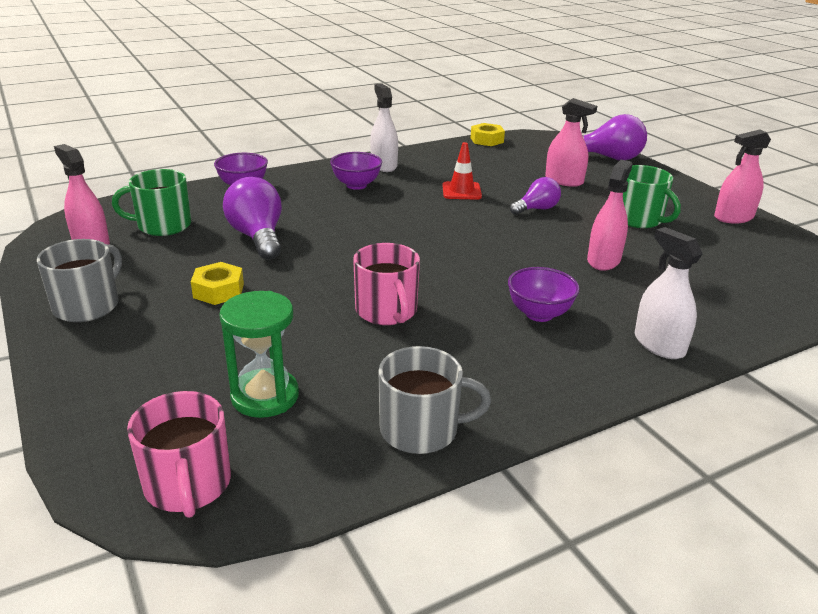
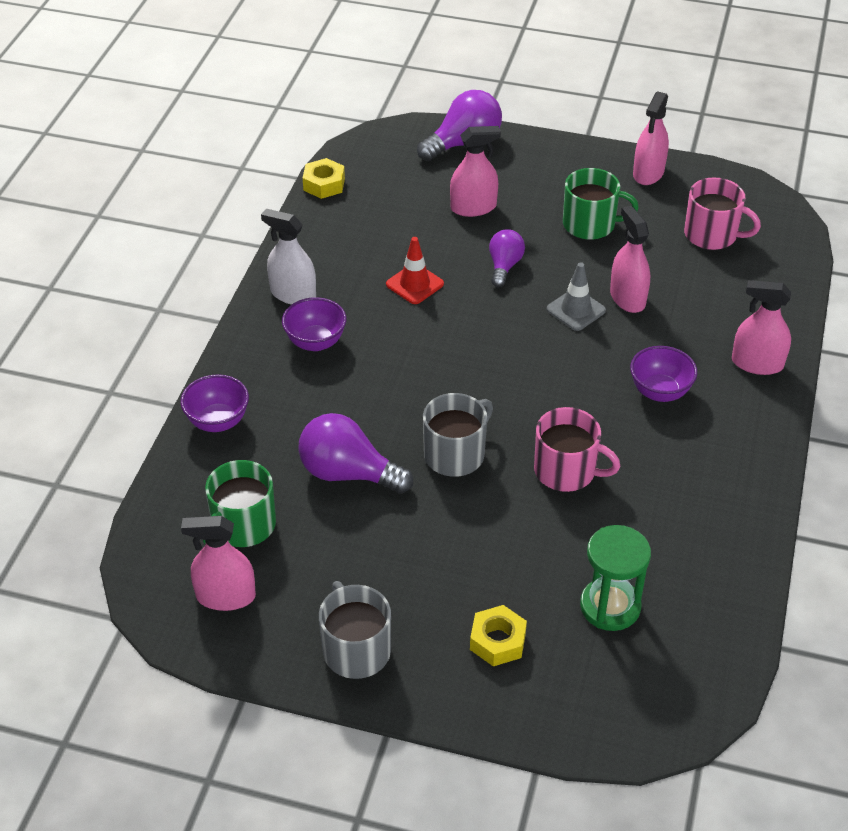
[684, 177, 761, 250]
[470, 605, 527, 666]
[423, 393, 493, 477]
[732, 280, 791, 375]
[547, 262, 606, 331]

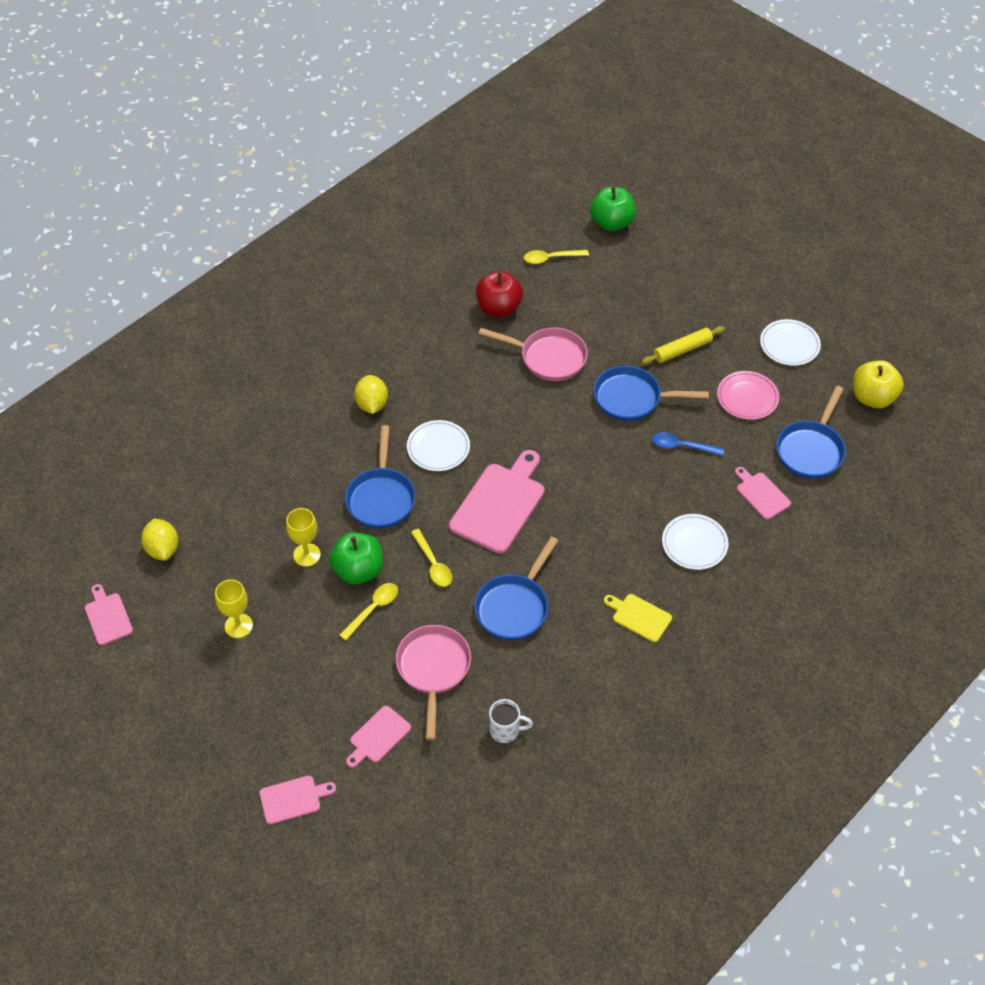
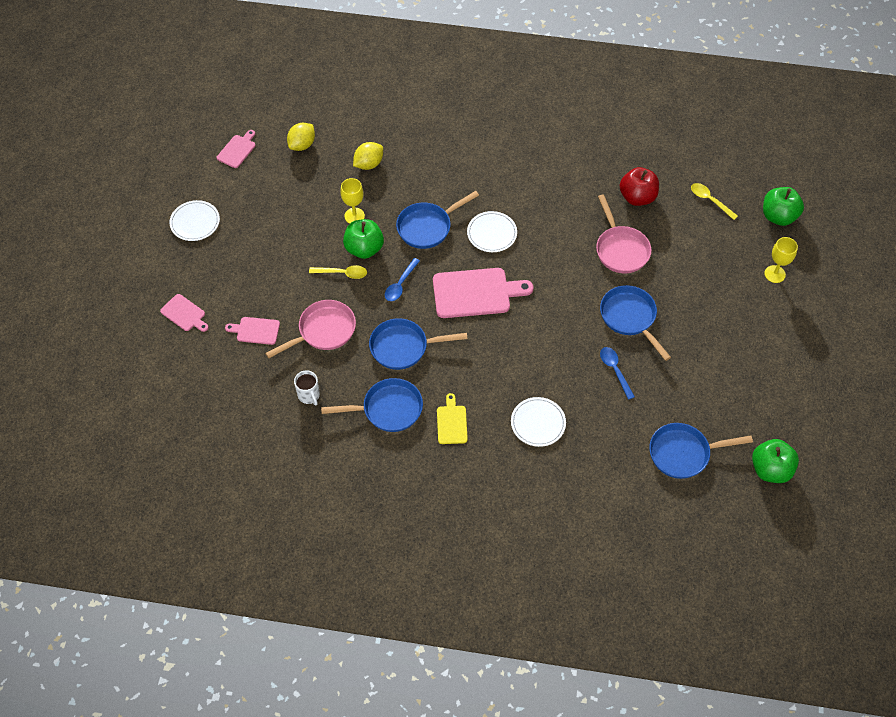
[764, 237, 798, 283]
[353, 142, 383, 170]
[385, 258, 420, 301]
[641, 326, 725, 365] (first image)
[717, 371, 779, 420] (first image)
[735, 467, 791, 520] (first image)
[169, 200, 220, 241]
[752, 439, 799, 483]
[321, 378, 423, 432]

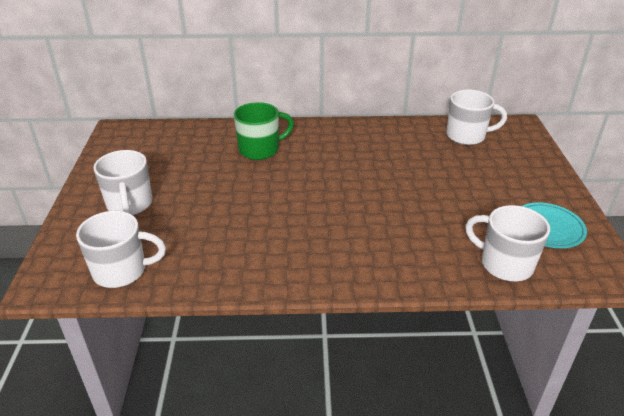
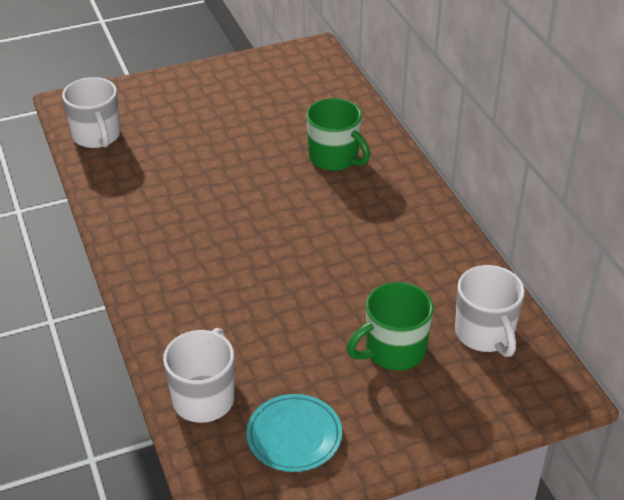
[93, 150, 152, 215] (first image)
[347, 282, 434, 370]

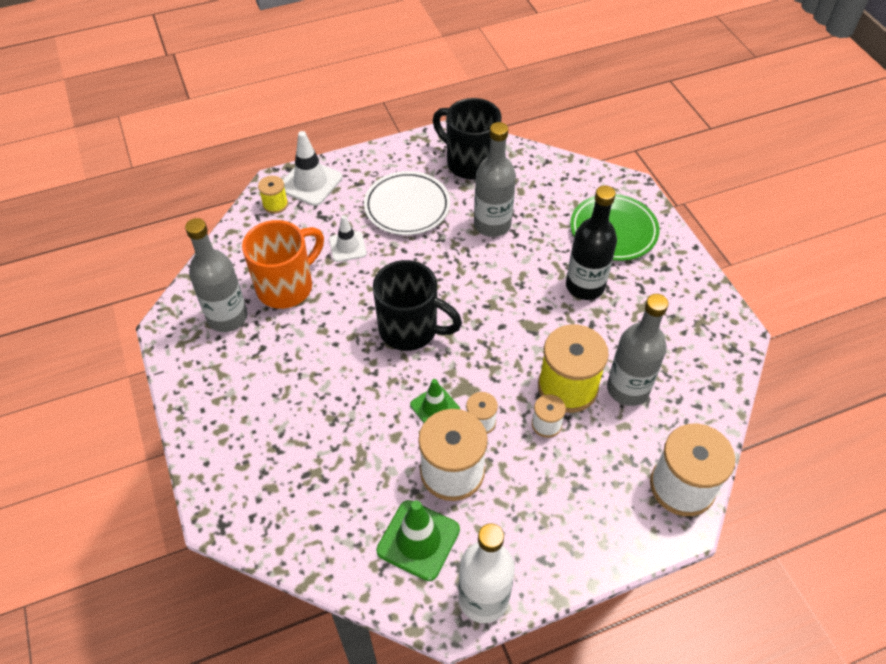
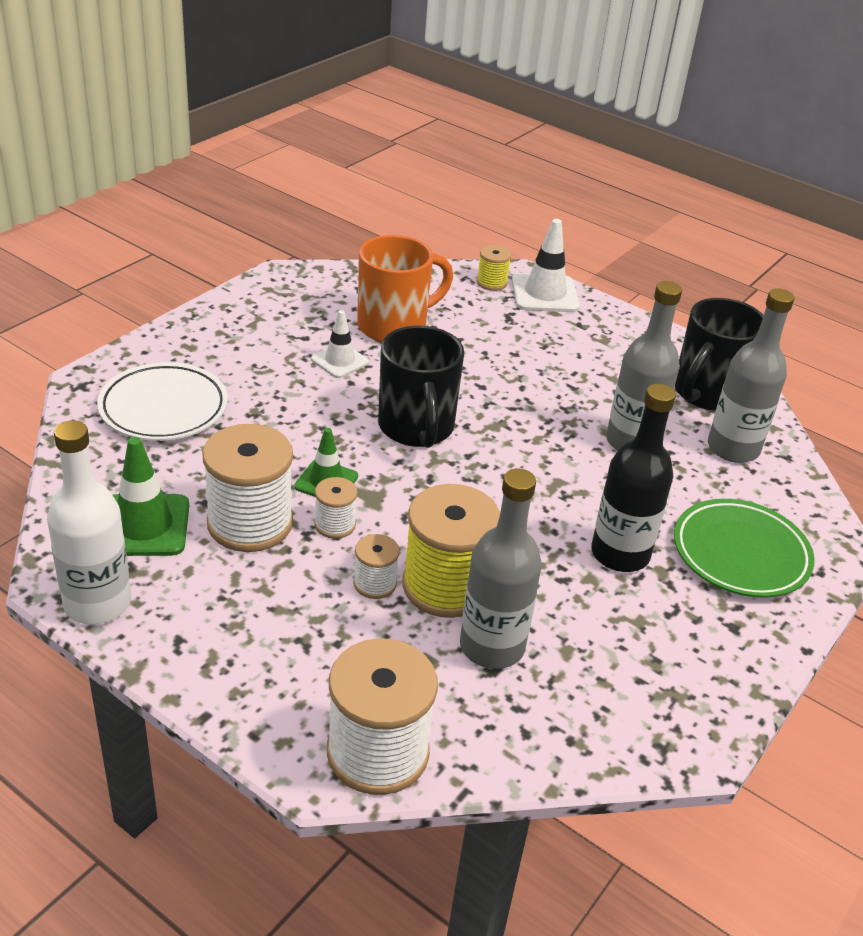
[708, 288, 795, 463]
[357, 235, 453, 342]
[311, 310, 369, 378]
[97, 362, 228, 441]
[675, 298, 764, 411]

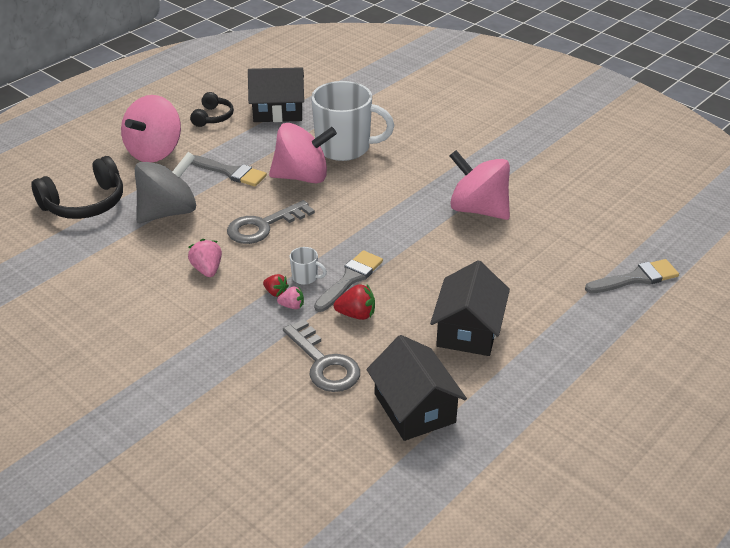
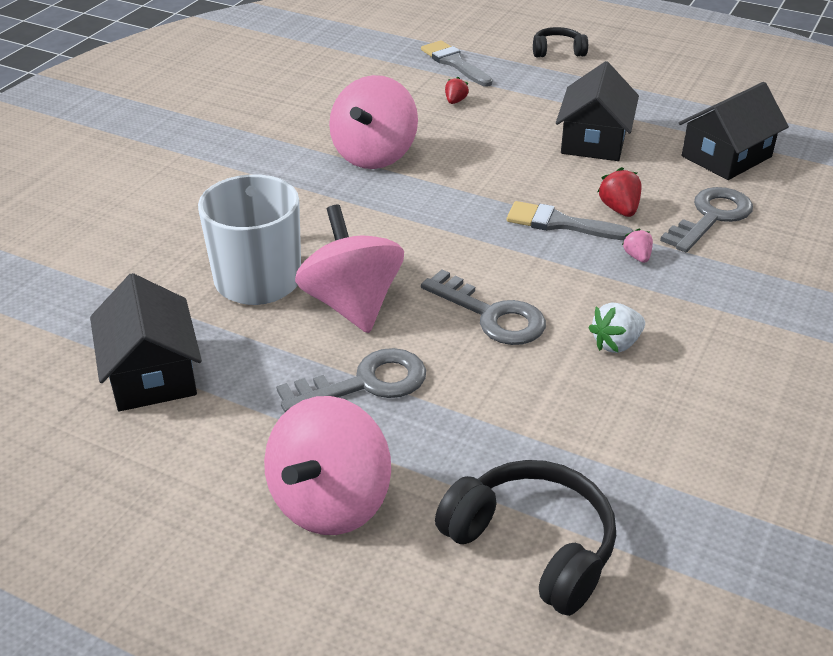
[264, 396, 391, 535]
[135, 152, 196, 223] (first image)
[588, 303, 645, 353]
[533, 27, 588, 57]
[276, 348, 426, 412]
[445, 77, 469, 104]
[290, 247, 327, 285] (first image)
[556, 61, 639, 161]

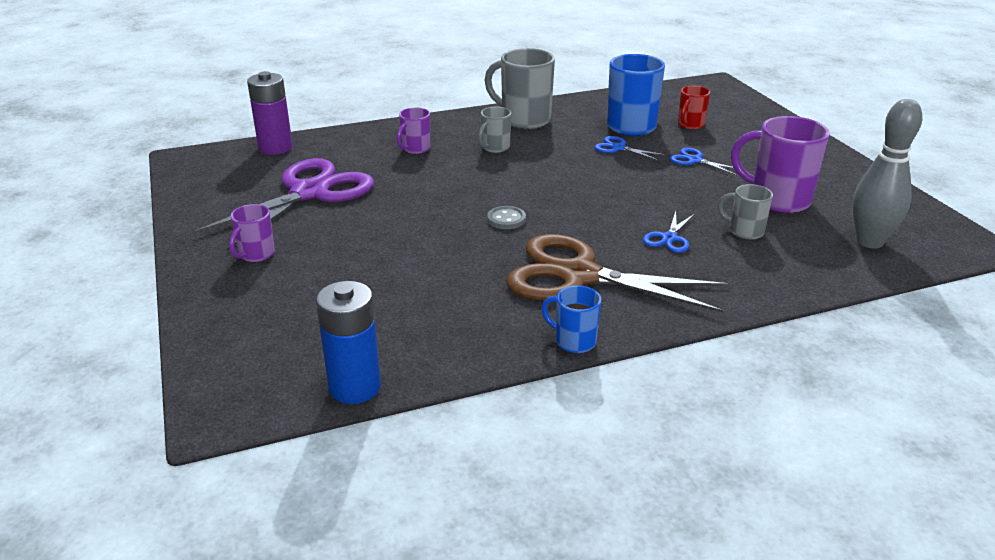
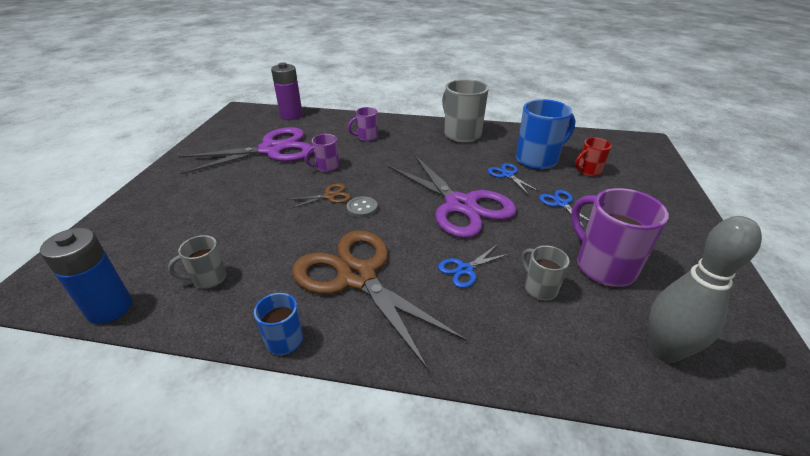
[305, 134, 339, 172]
[168, 235, 226, 289]
[286, 184, 351, 209]
[388, 155, 517, 238]

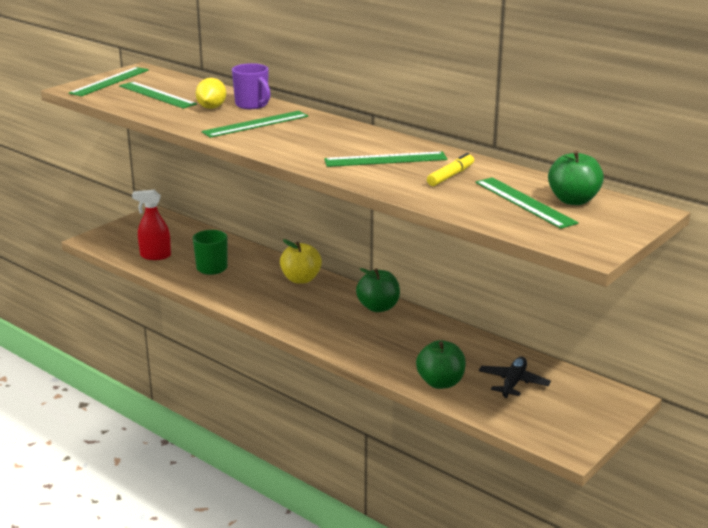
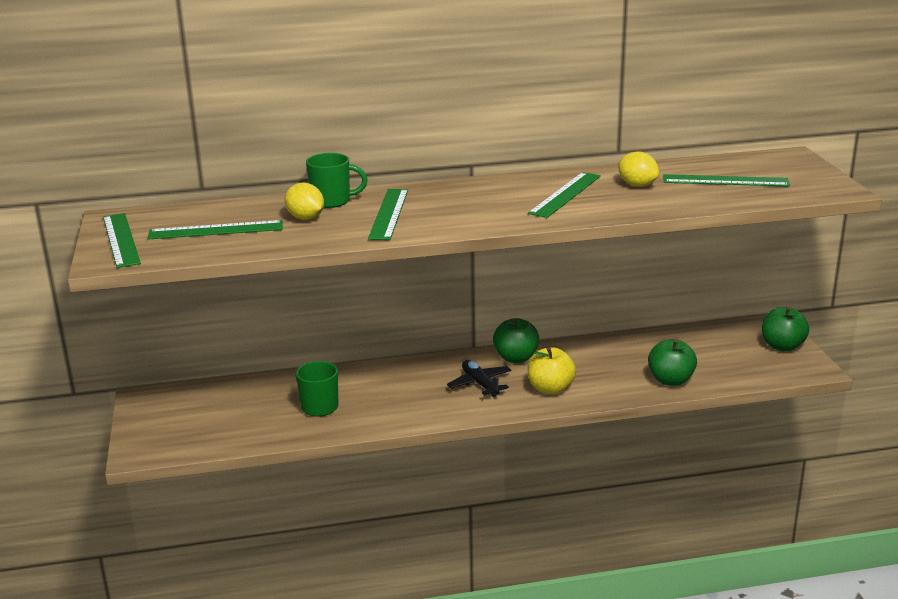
[132, 190, 171, 260] (first image)
[306, 153, 368, 208]
[528, 347, 576, 395]
[618, 151, 659, 187]
[447, 360, 512, 397]
[762, 307, 809, 351]

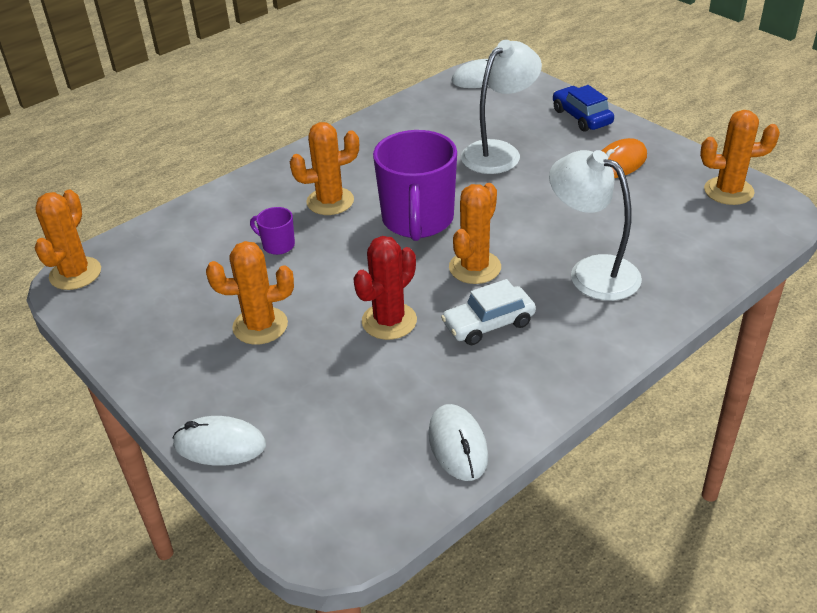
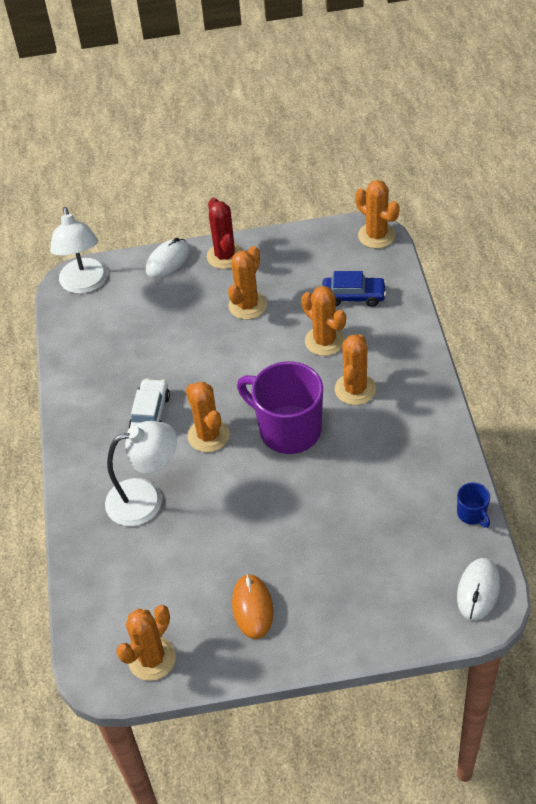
[301, 286, 346, 356]
[207, 198, 243, 269]
[428, 404, 488, 481] (first image)
[50, 207, 107, 294]
[322, 271, 386, 307]
[457, 483, 490, 528]

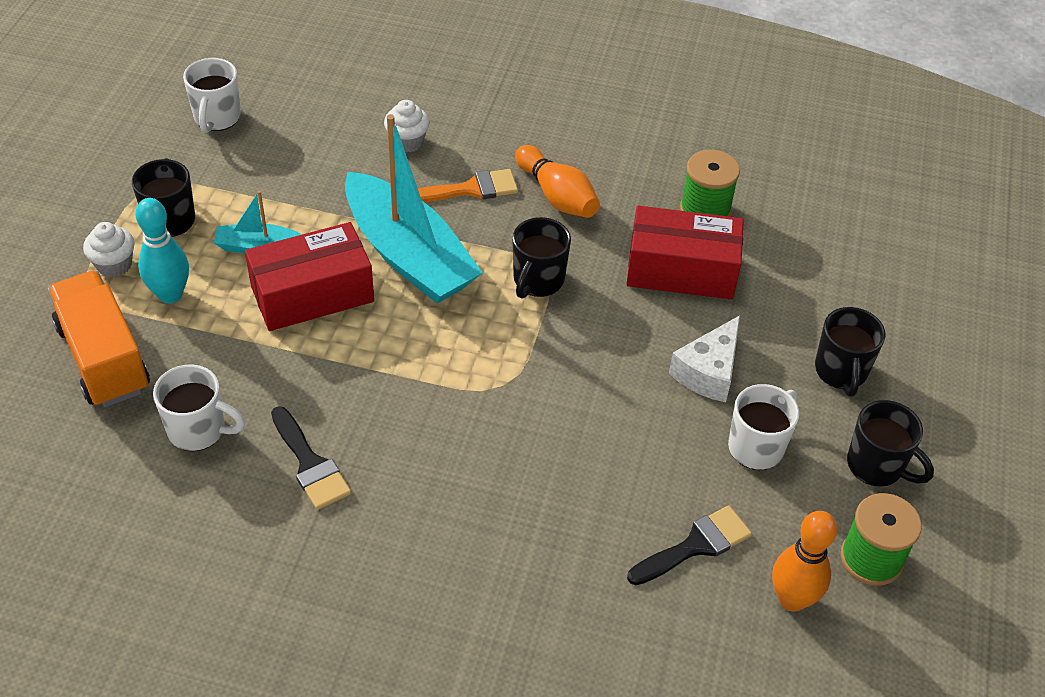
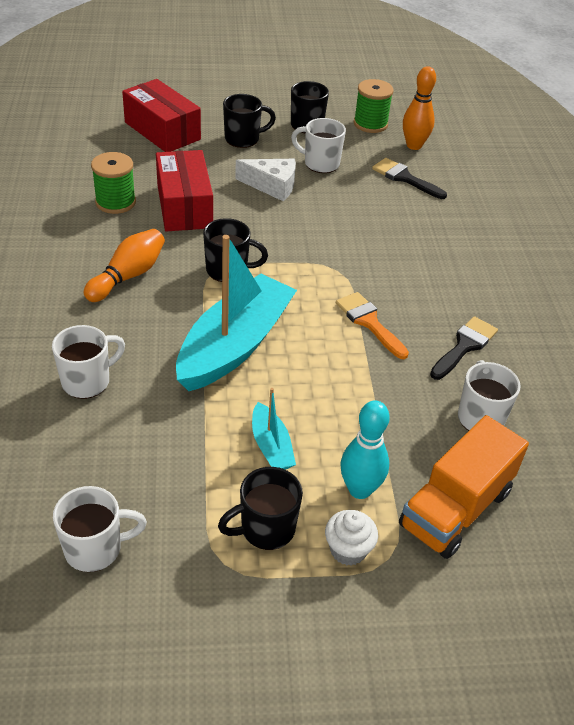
[122, 79, 201, 152]
[52, 325, 125, 399]
[336, 292, 409, 359]

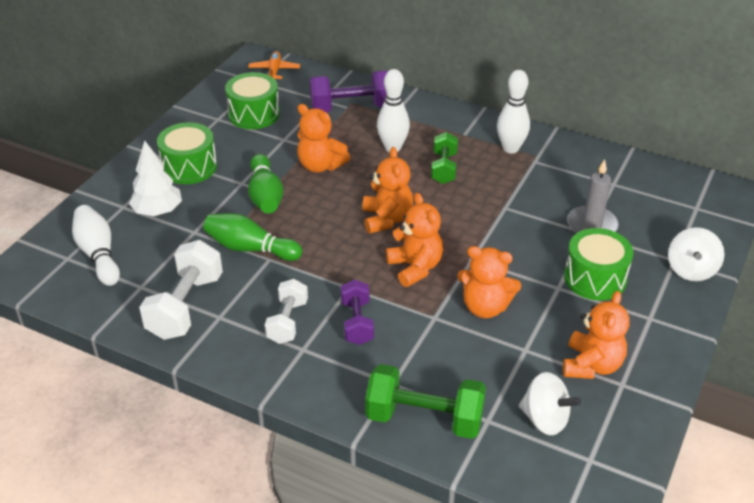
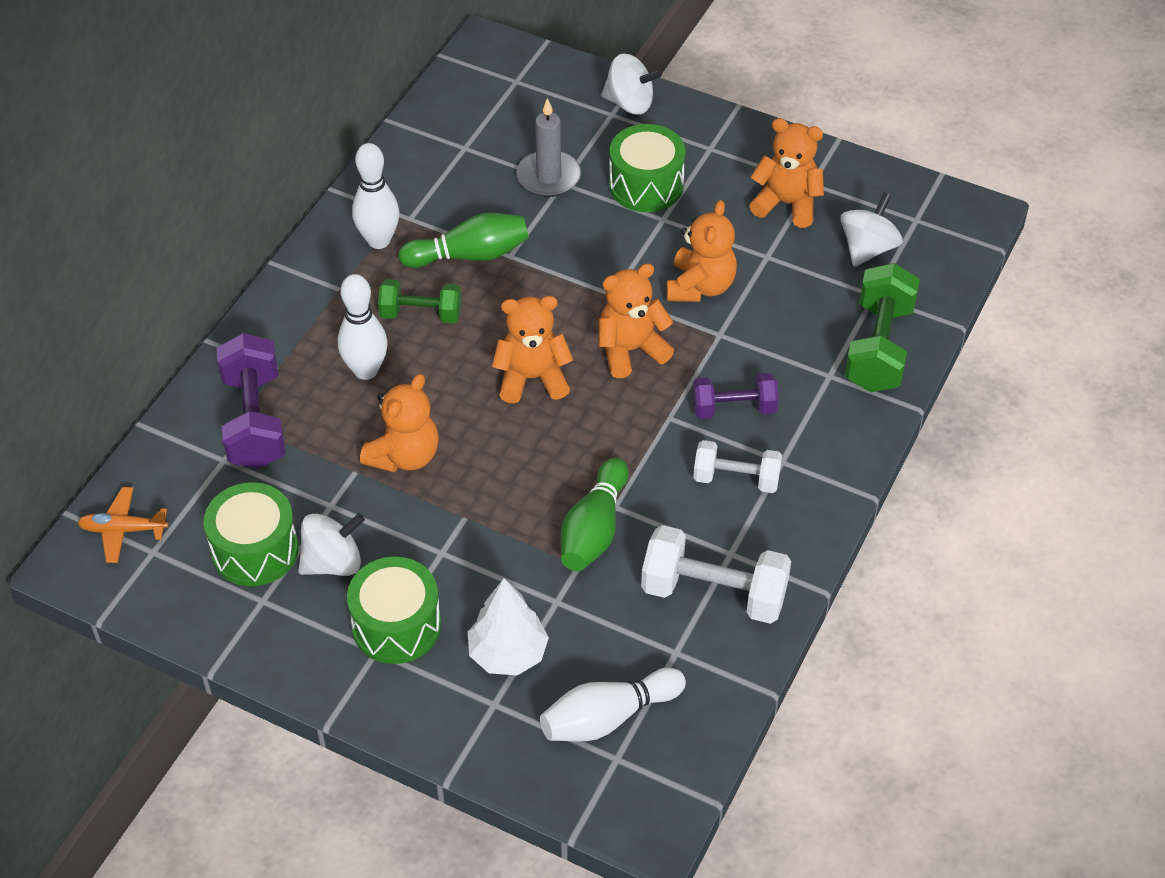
[398, 213, 529, 268]
[298, 513, 365, 576]

